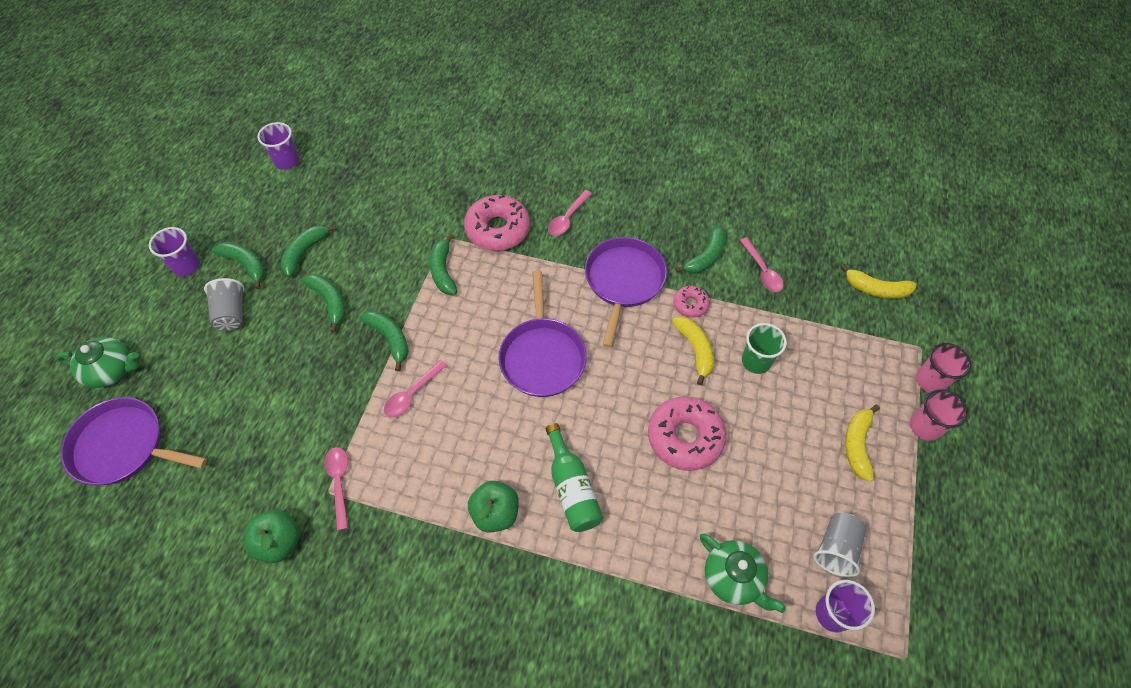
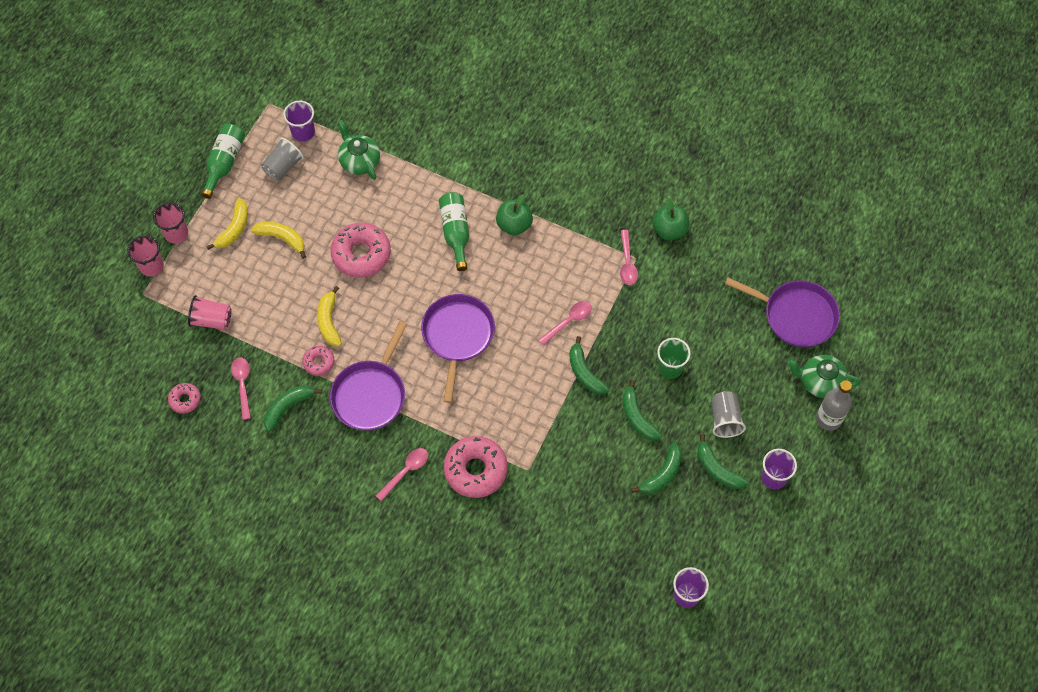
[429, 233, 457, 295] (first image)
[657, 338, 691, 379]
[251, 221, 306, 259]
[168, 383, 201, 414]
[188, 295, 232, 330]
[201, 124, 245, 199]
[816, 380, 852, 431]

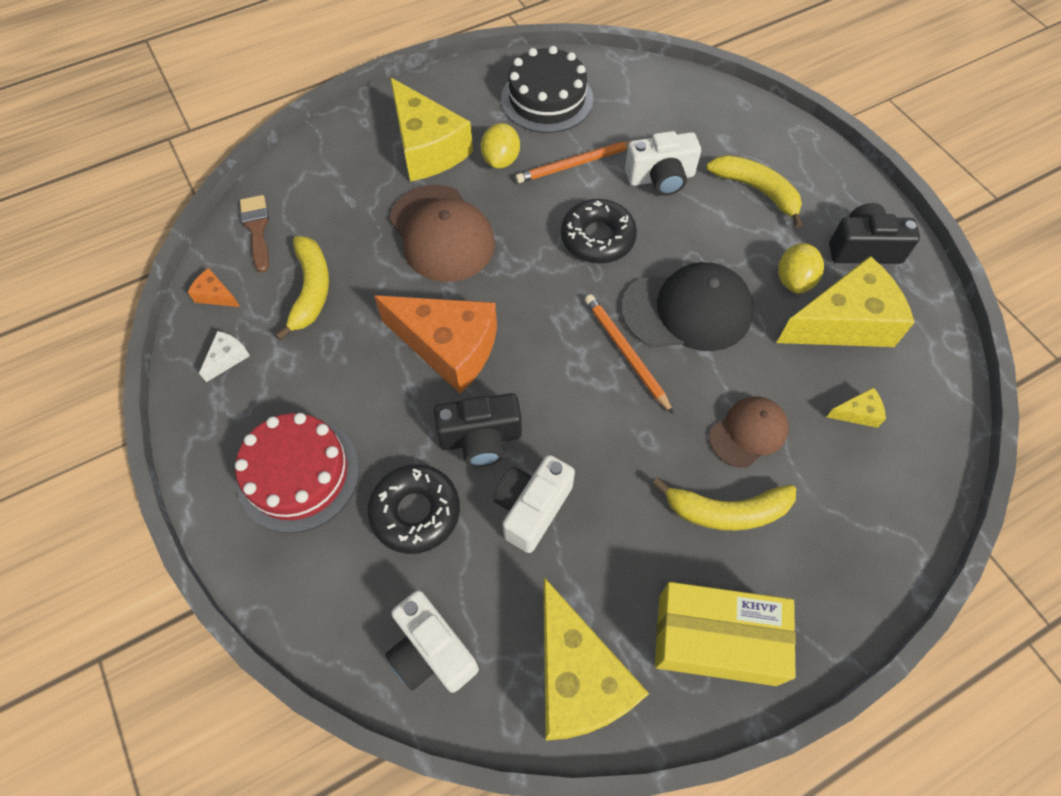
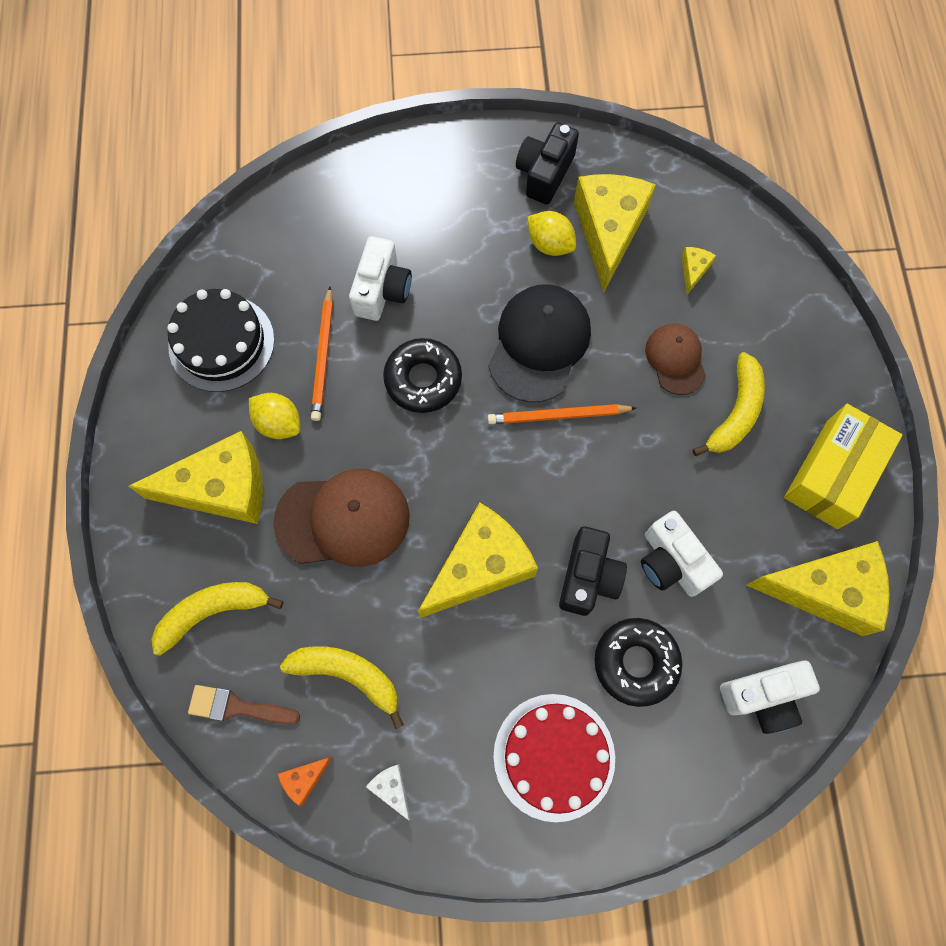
[418, 503, 538, 618]
[152, 582, 283, 656]

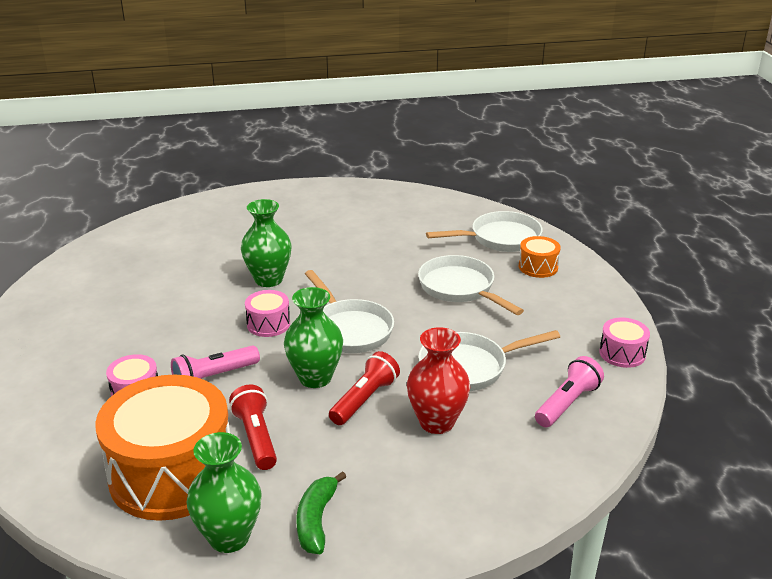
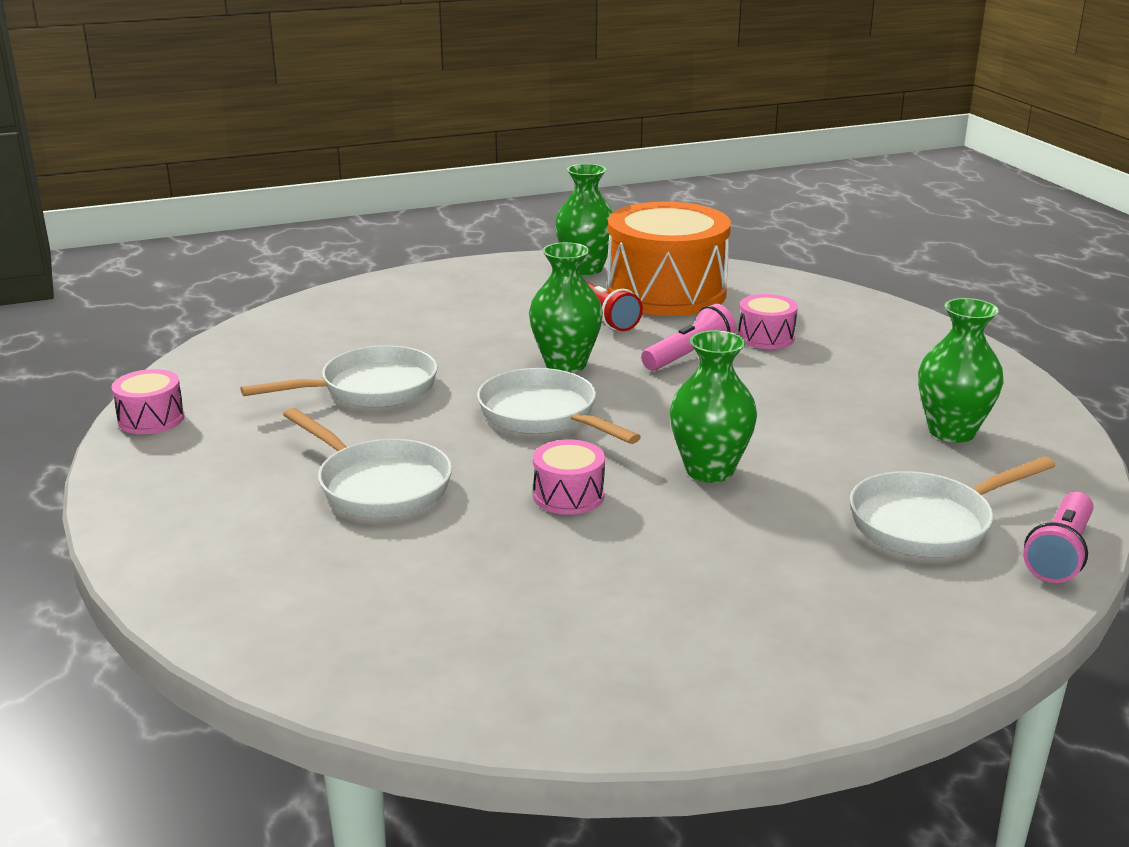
[533, 439, 605, 515]
[297, 471, 346, 554] (first image)
[329, 351, 400, 425] (first image)
[407, 327, 470, 434] (first image)
[850, 457, 1056, 557]
[519, 236, 561, 278] (first image)
[1023, 492, 1094, 583]
[918, 298, 1004, 443]

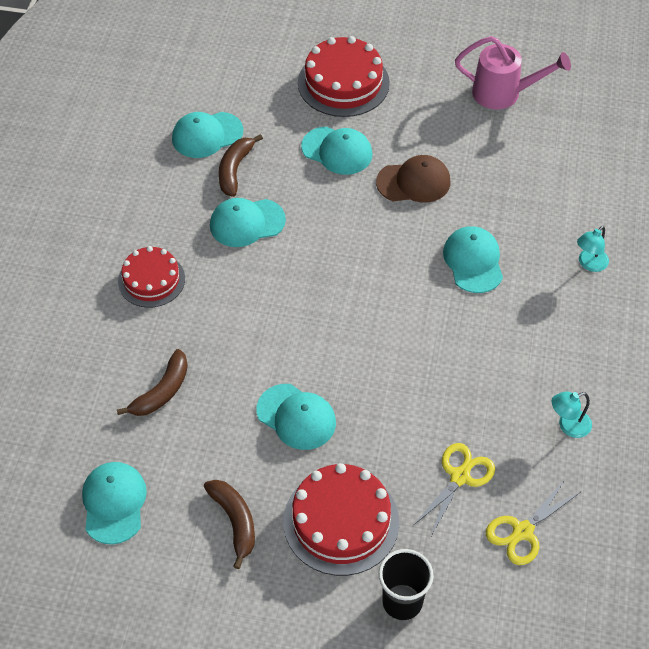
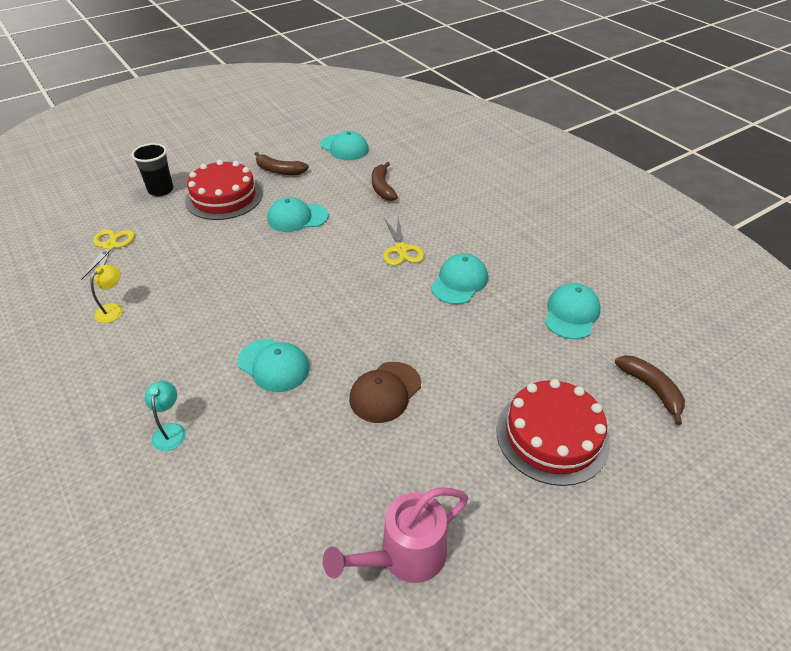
[118, 246, 185, 308] (first image)
[615, 355, 685, 425]
[301, 126, 372, 175] (first image)
[383, 217, 424, 266]
[90, 265, 123, 323]

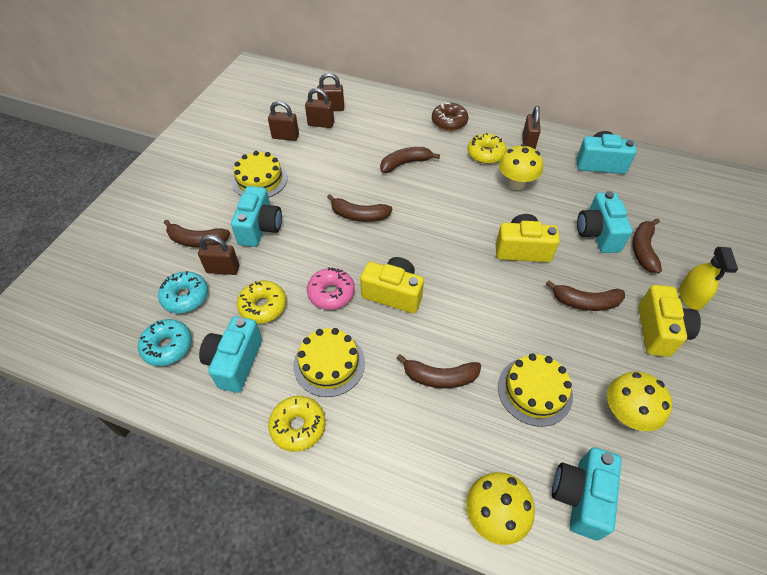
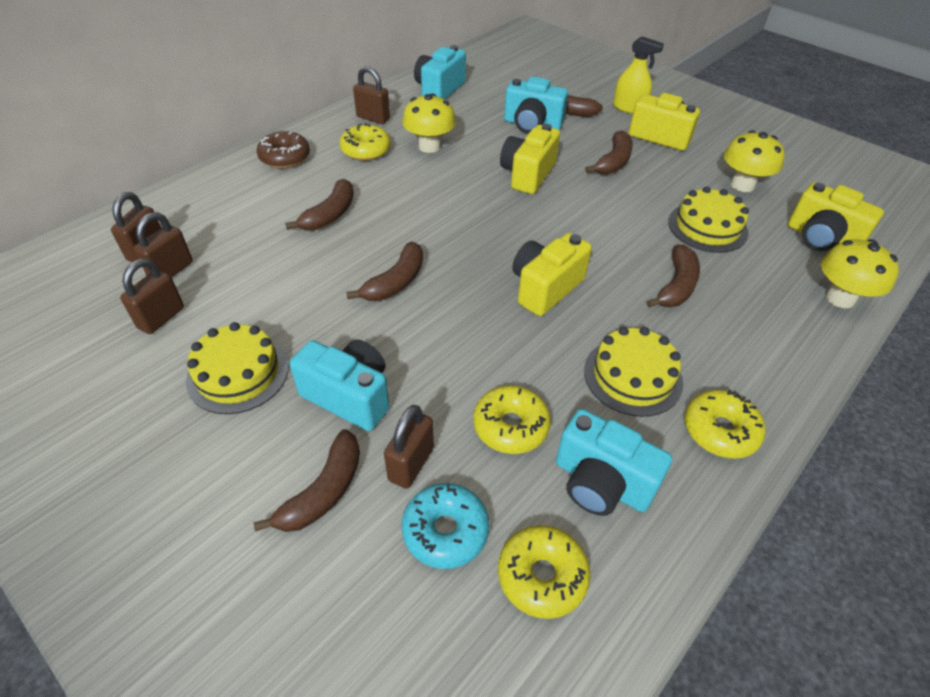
[498, 525, 591, 619]
[307, 267, 355, 310] (first image)
[285, 179, 354, 230]
[788, 182, 884, 251]

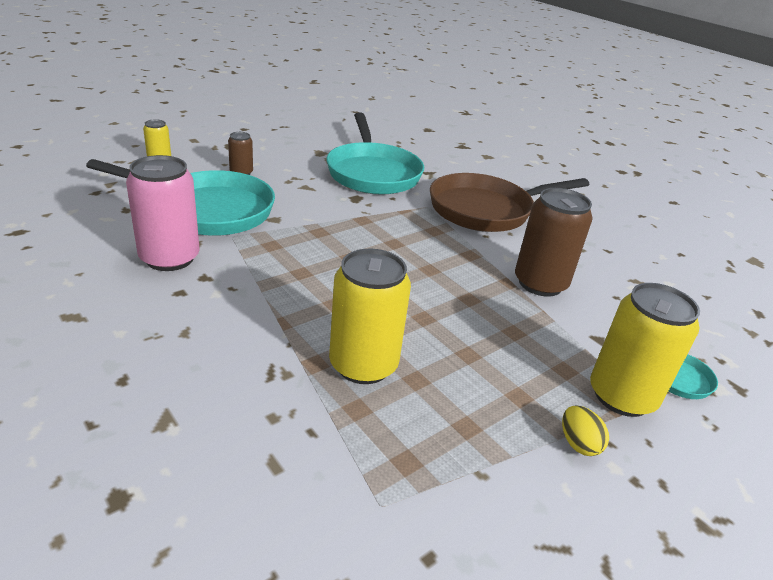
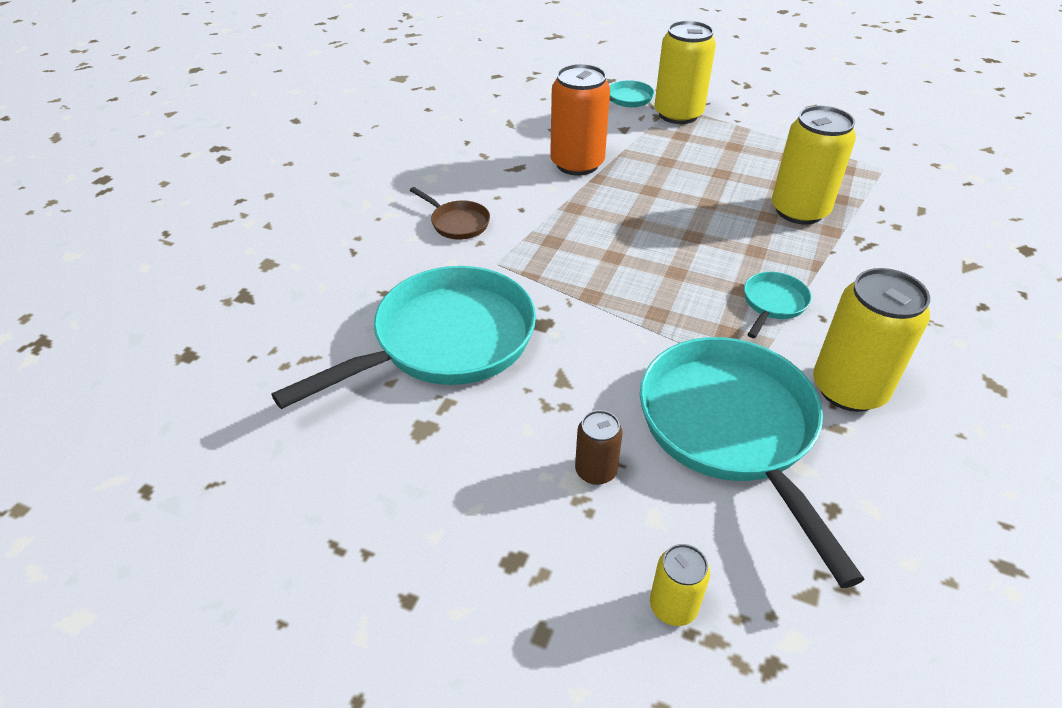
[813, 268, 930, 412]
[410, 187, 490, 240]
[550, 64, 610, 176]
[562, 405, 609, 456] (first image)
[744, 272, 812, 338]

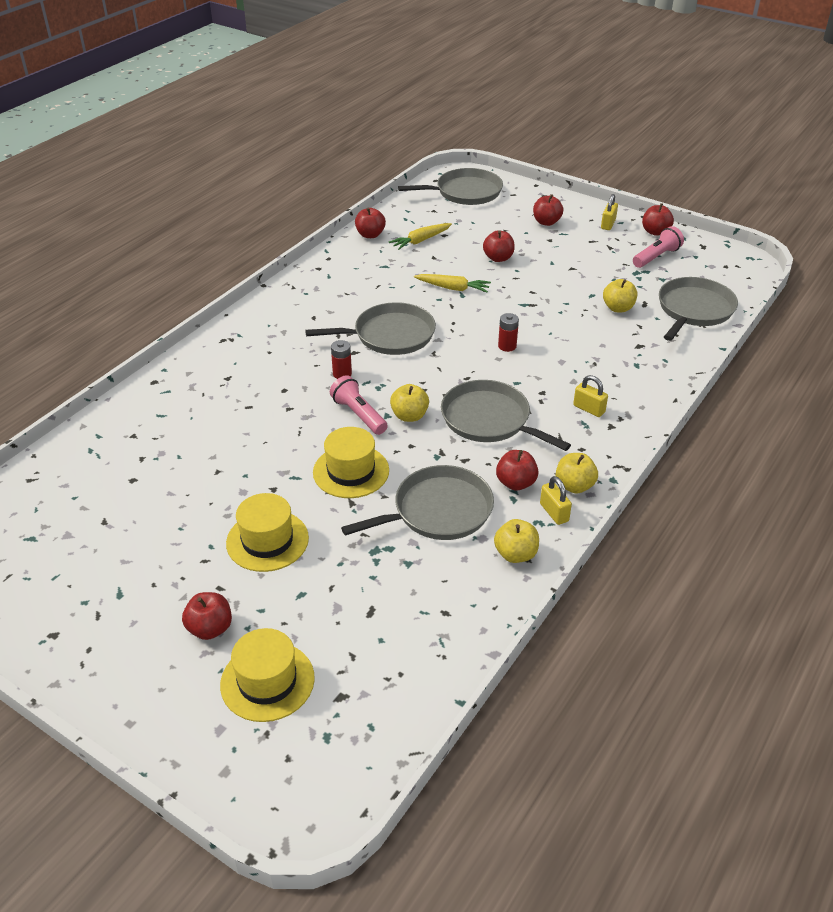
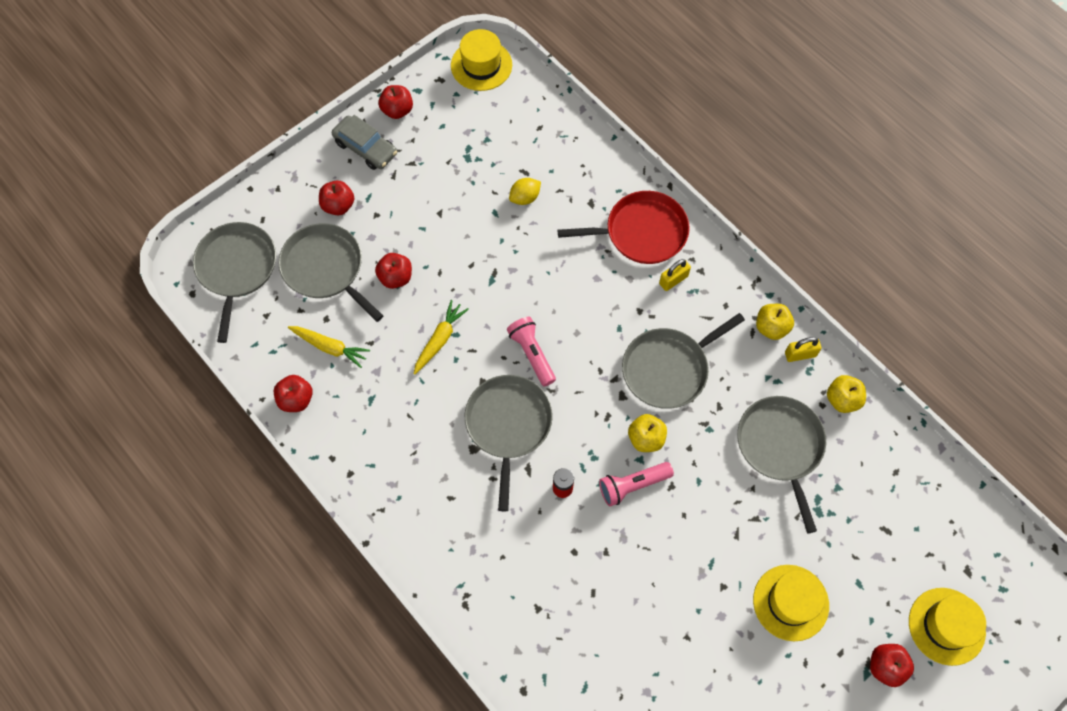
[451, 29, 512, 91]
[288, 326, 370, 368]
[496, 450, 539, 491] (first image)
[498, 313, 519, 352] (first image)
[332, 115, 397, 170]
[509, 178, 541, 205]
[507, 317, 556, 386]
[278, 223, 383, 322]
[558, 191, 690, 264]

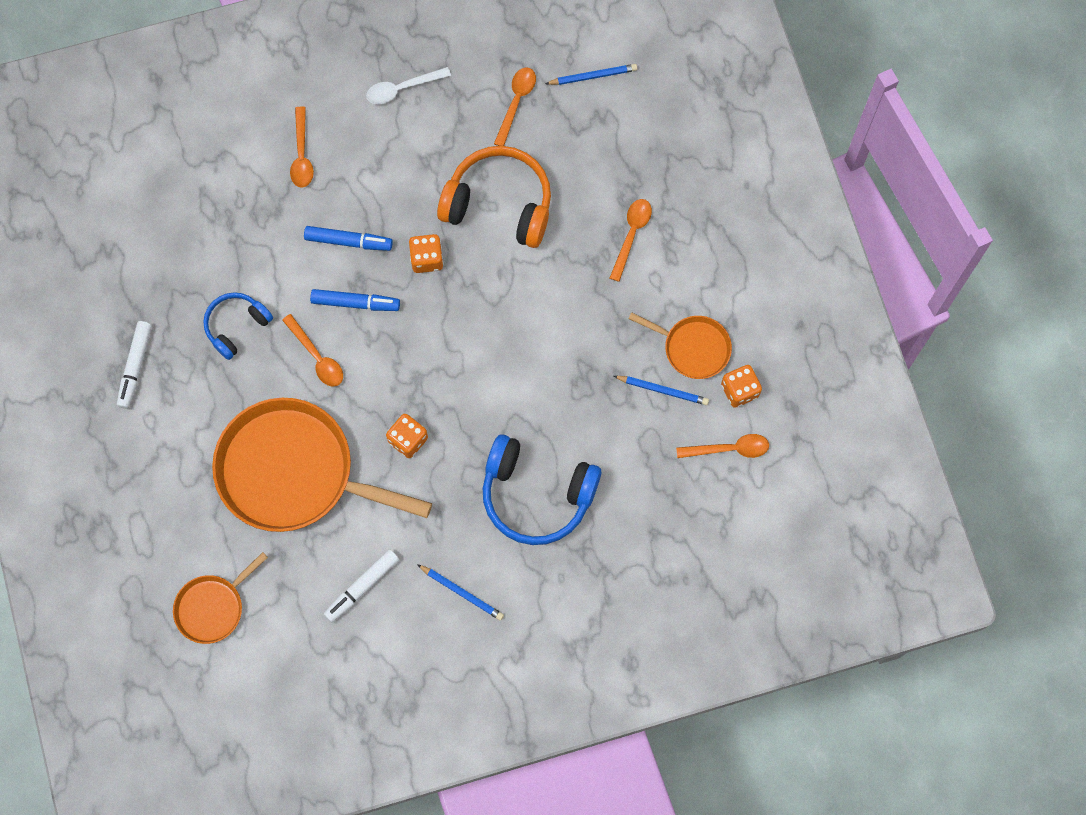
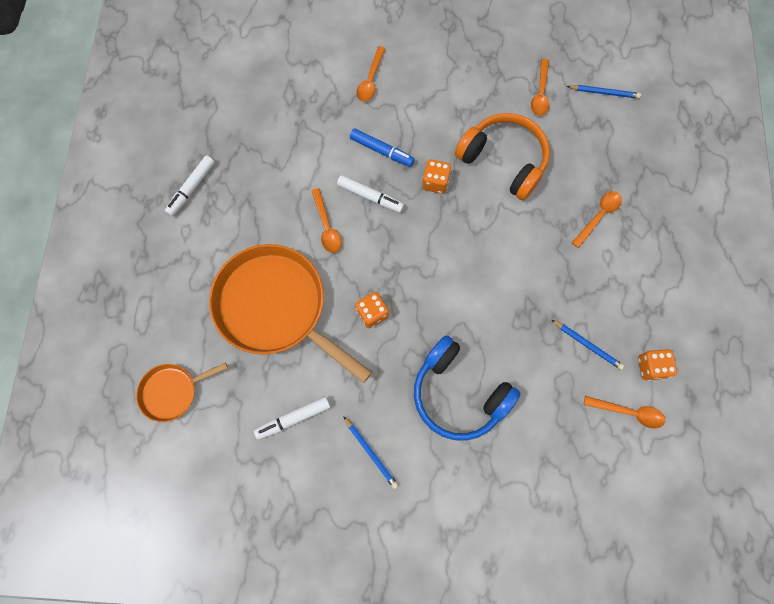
[203, 292, 273, 360] (first image)
[337, 175, 404, 213]
[366, 67, 451, 104] (first image)
[531, 59, 549, 116]
[628, 312, 732, 379] (first image)

